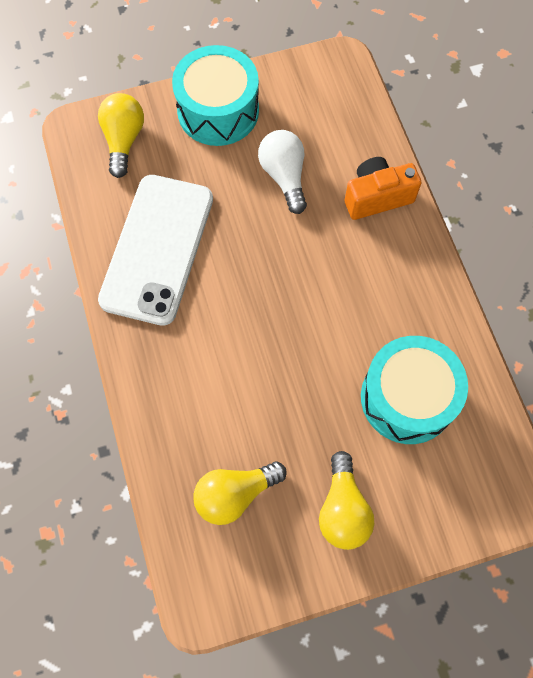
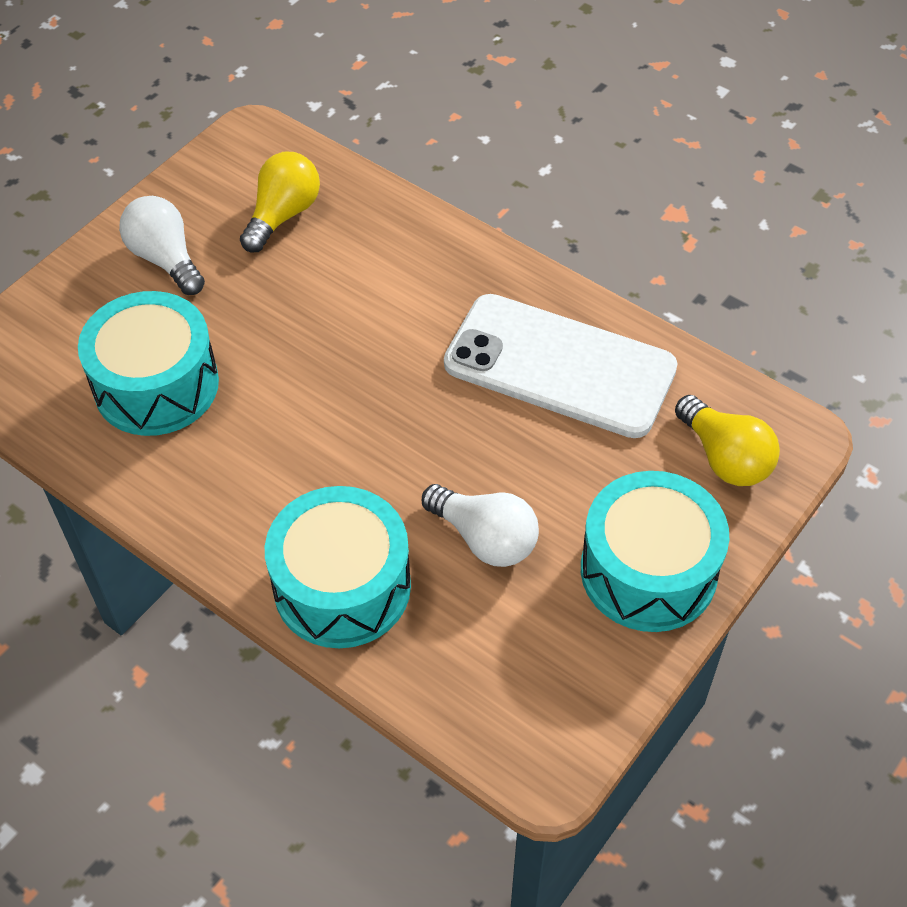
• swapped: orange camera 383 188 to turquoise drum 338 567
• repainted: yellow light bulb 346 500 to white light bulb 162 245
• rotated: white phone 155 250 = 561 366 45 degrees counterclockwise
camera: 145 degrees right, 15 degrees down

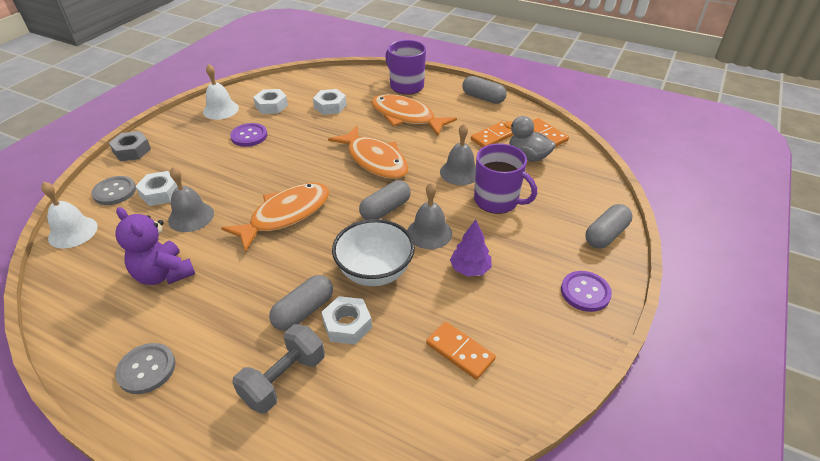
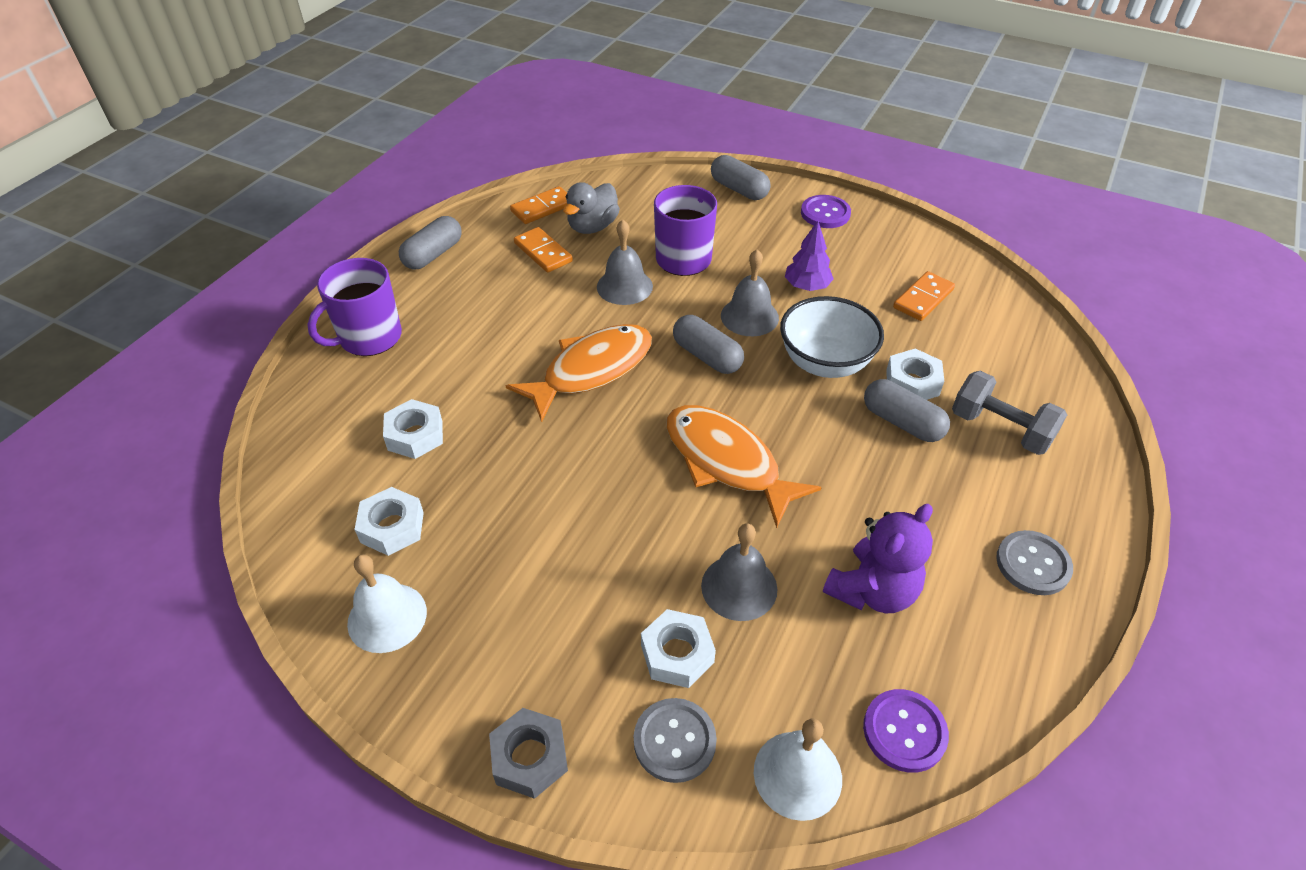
• gone: orange fish 414 115
• shifted: purple button 248 135 to 906 731
camera: 90 degrees left, 5 degrees up

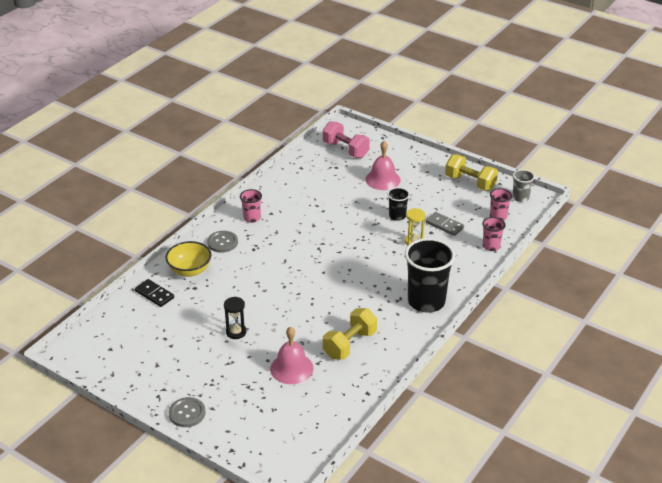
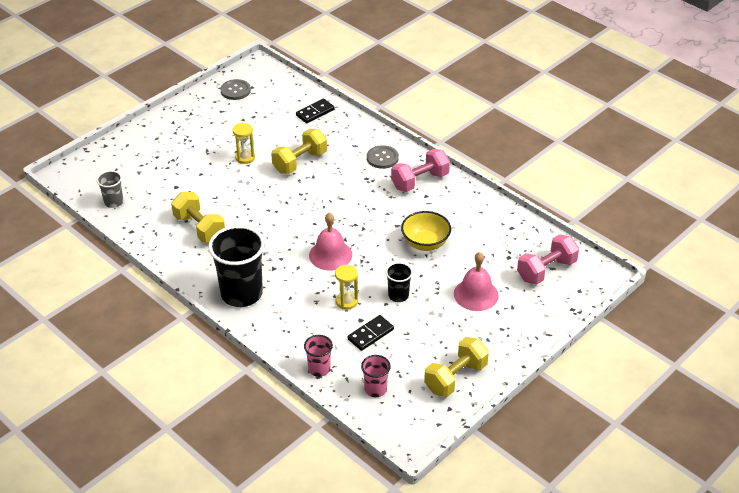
• new: yellow dumbbell 299 151
• shifted: yellow bowl 188 259 to 426 231
• shifted: grey button 187 412 to 236 89
• shifted: pink bell 291 355 to 330 242
• shifted: grey cup 524 185 to 110 189
• swapped: pink cup 251 206 to pink dumbbell 420 170
• repainted: black hourglass 235 318 to yellow hourglass 244 143
• repainted: grey domino 445 224 to black domino 370 333
camera: 100 degrees right, 5 degrees up

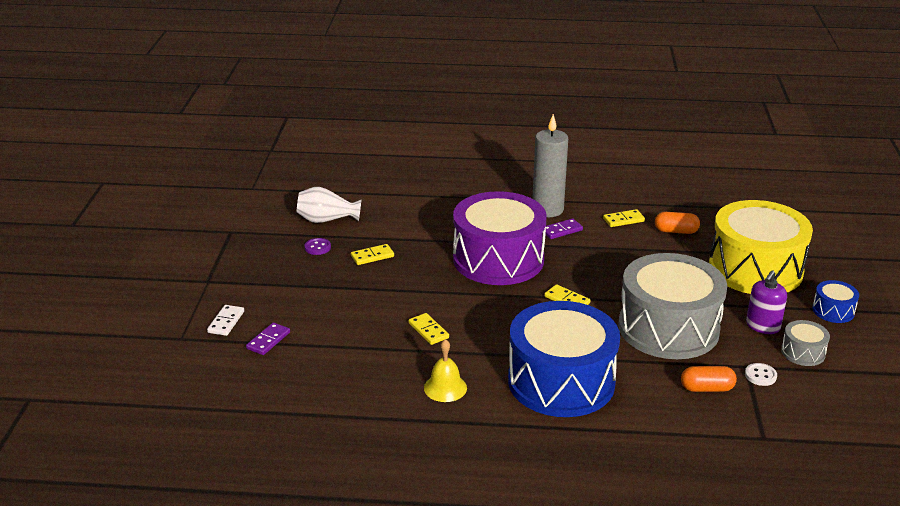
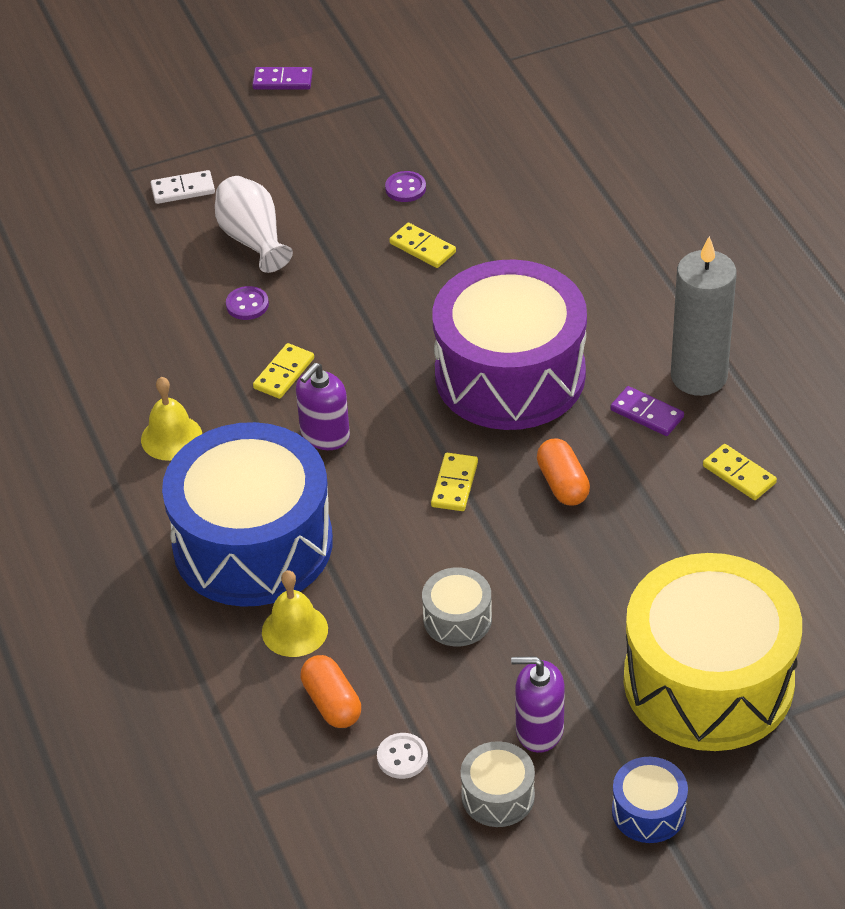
• new: purple button 247 303
• new: yellow bell 295 613
• new: purple soap dispenser 323 406
• shifted: purple domino 268 338 to 282 78
• shifted: white vase 329 205 to 254 224
• shifted: orange capsule 677 223 to 563 471
• scaled: grey drum 672 306 = 457 606 x0.42
camera: 65 degrees right, 15 degrees up

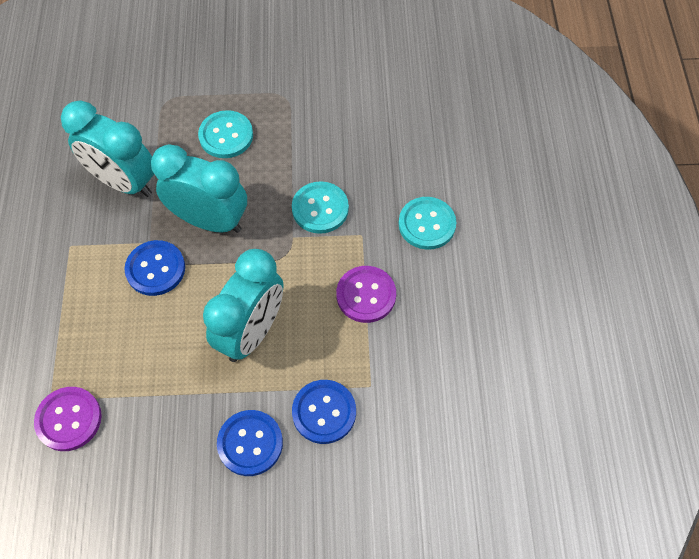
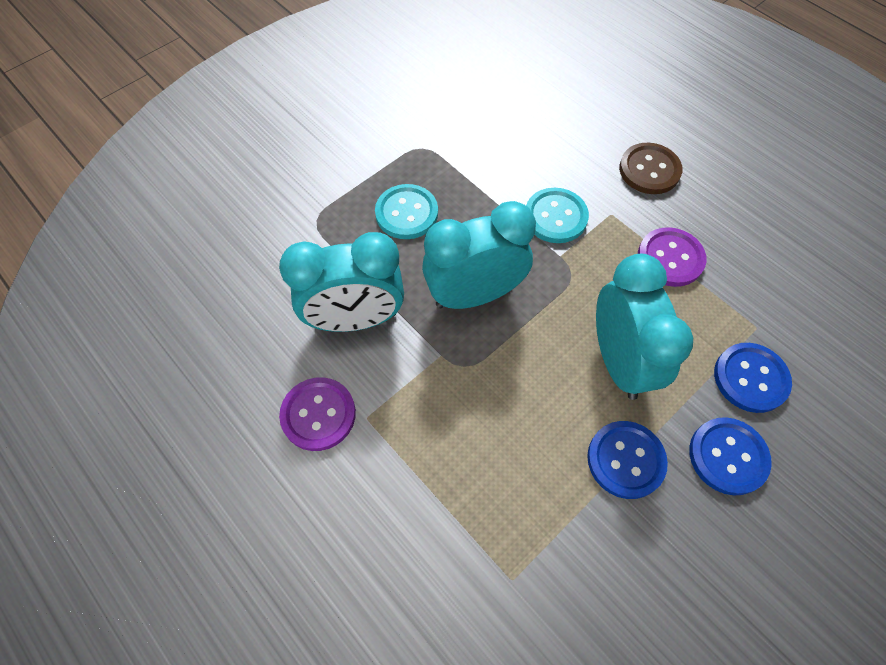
• shifted: purple button 68 419 to 317 414
• shifted: blue button 154 268 to 627 460
• repainted: turquoise button 428 223 to brown button 651 168
camera: 40 degrees left, 0 degrees up

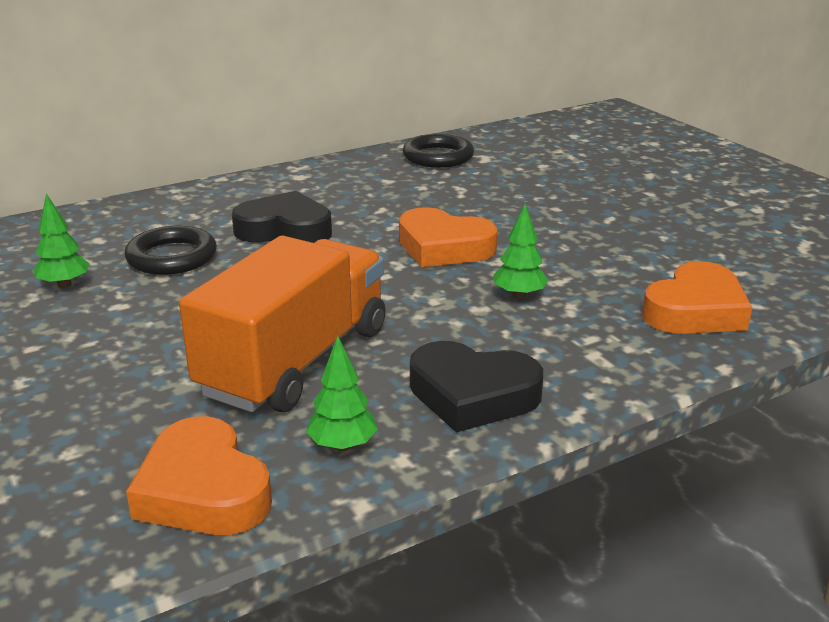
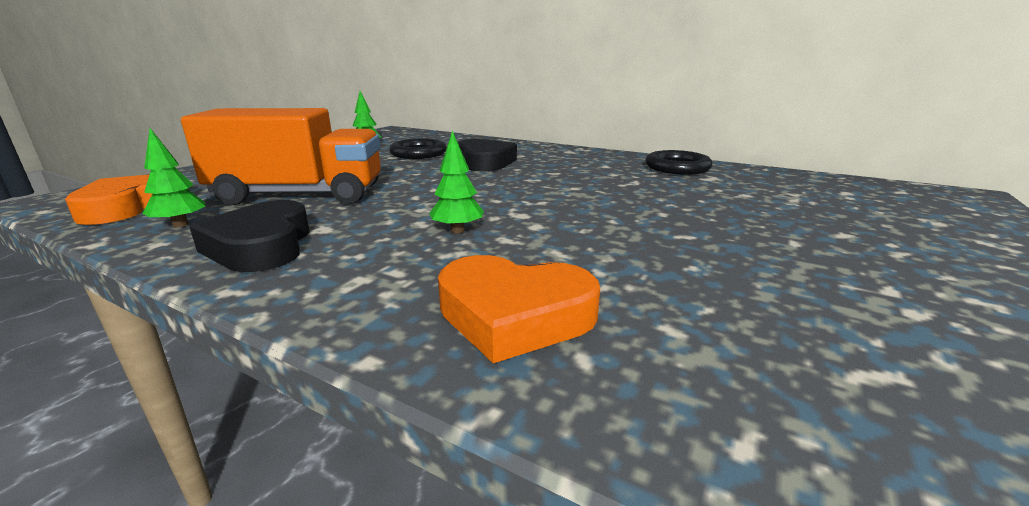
• gone: orange heart 448 237
camera: 60 degrees right, 5 degrees down

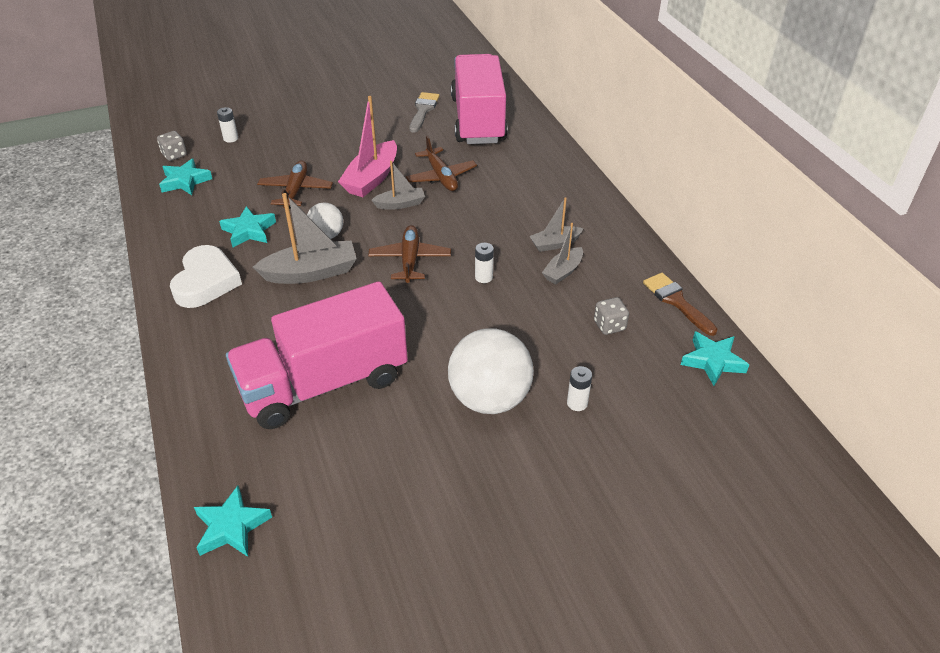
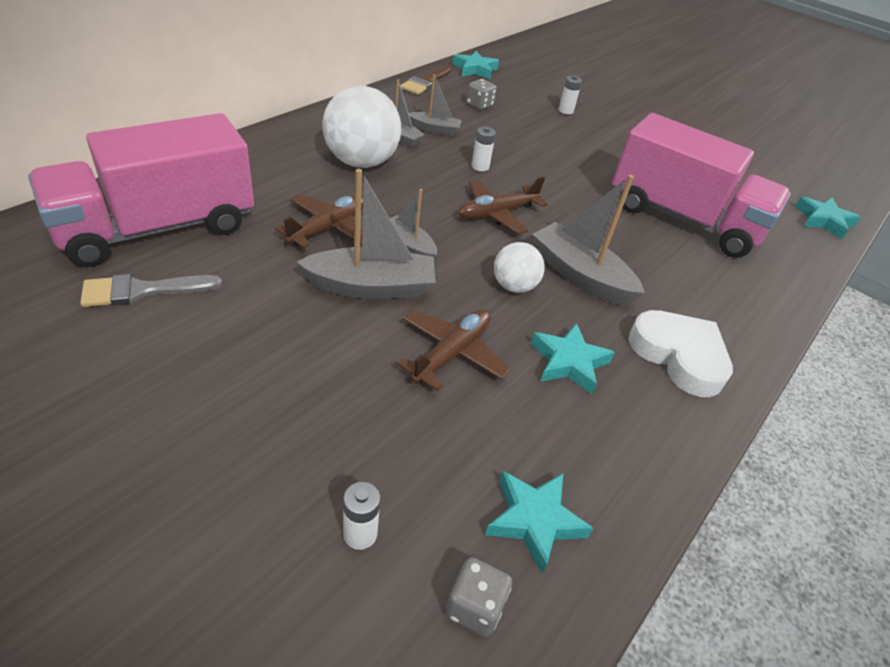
• shifted: white ball 491 371 to 361 127
• repainted: pink boat 367 146 to grey boat 366 234
• rotated: white heart 206 276 = 680 353 75 degrees clockwise
• rotated: brown plane 295 184 = 453 350 150 degrees clockwise
camera: 125 degrees left, 0 degrees up

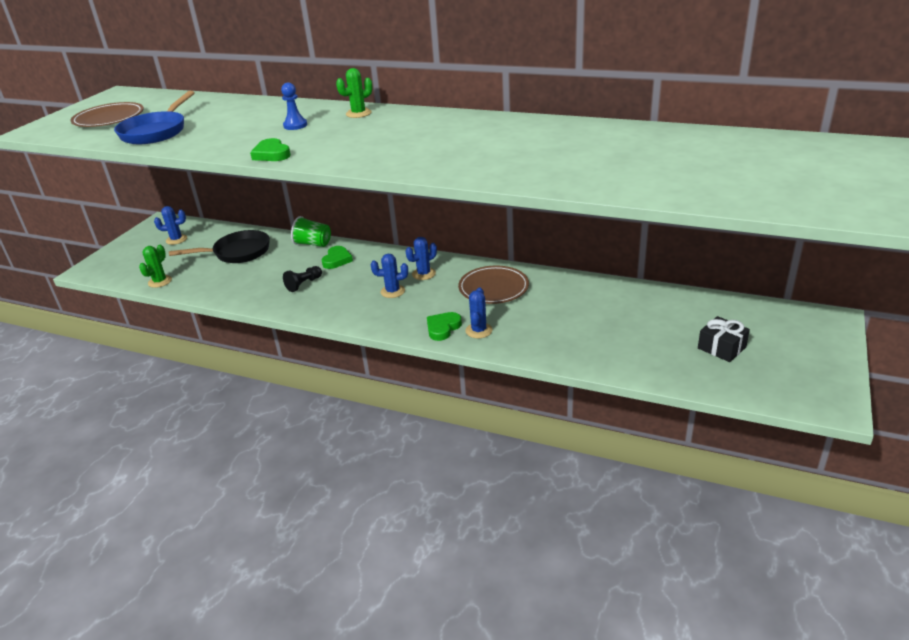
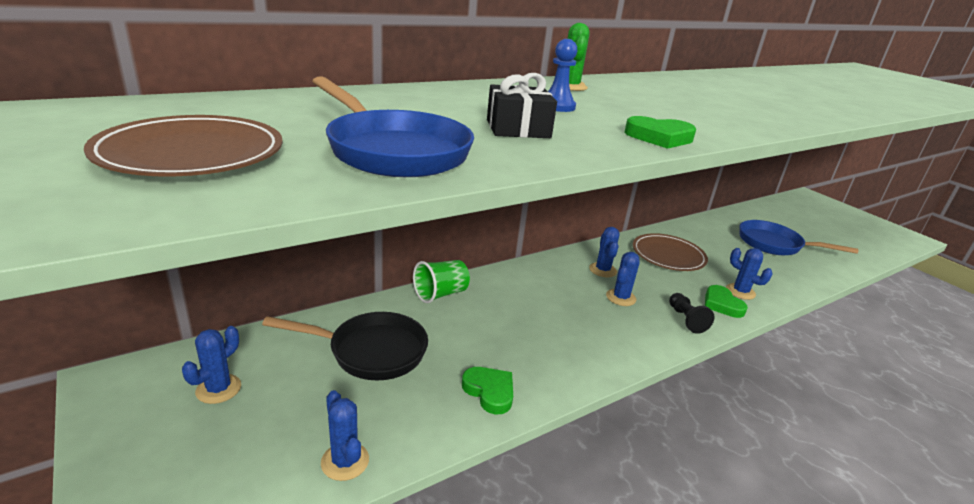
• new: blue pan 798 237
• shifted: black pawn 302 279 to 691 313
• shifted: green heart 337 257 to 487 391
• shifted: black gift 724 339 to 522 105
• repainted: green cactus 155 266 to blue cactus 345 435
• rotated: black pan 219 246 = 345 346 75 degrees clockwise
camera: 60 degrees left, 5 degrees down

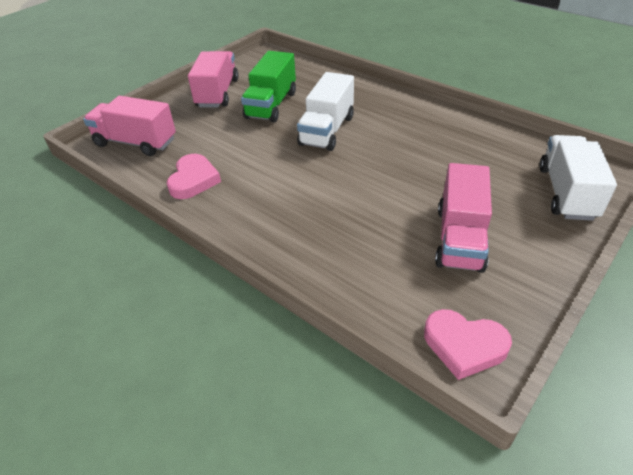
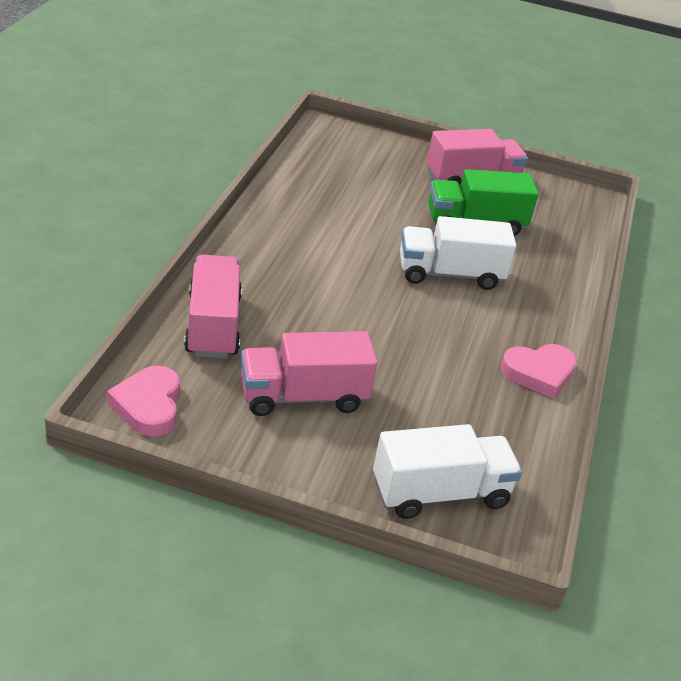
• shifted: pink truck 129 126 to 213 306
• shifted: pink heart 194 176 to 538 371
camera: 60 degrees right, 5 degrees down

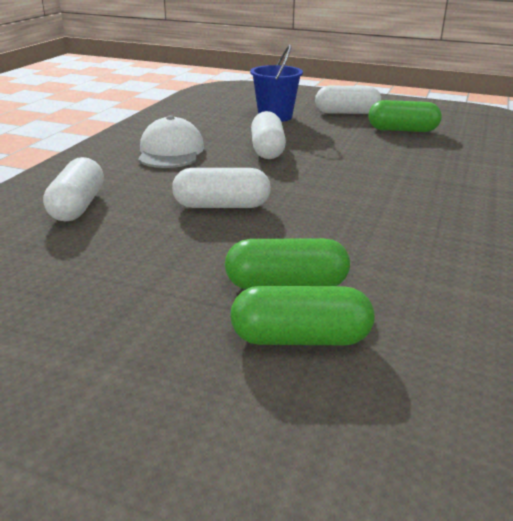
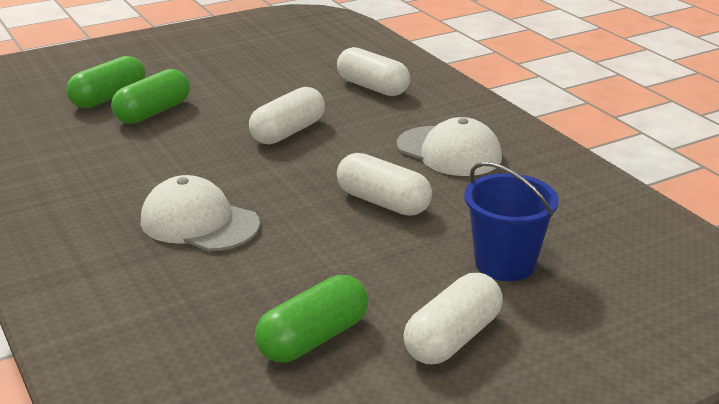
• new: white cap 200 213
camera: 130 degrees right, 0 degrees up

